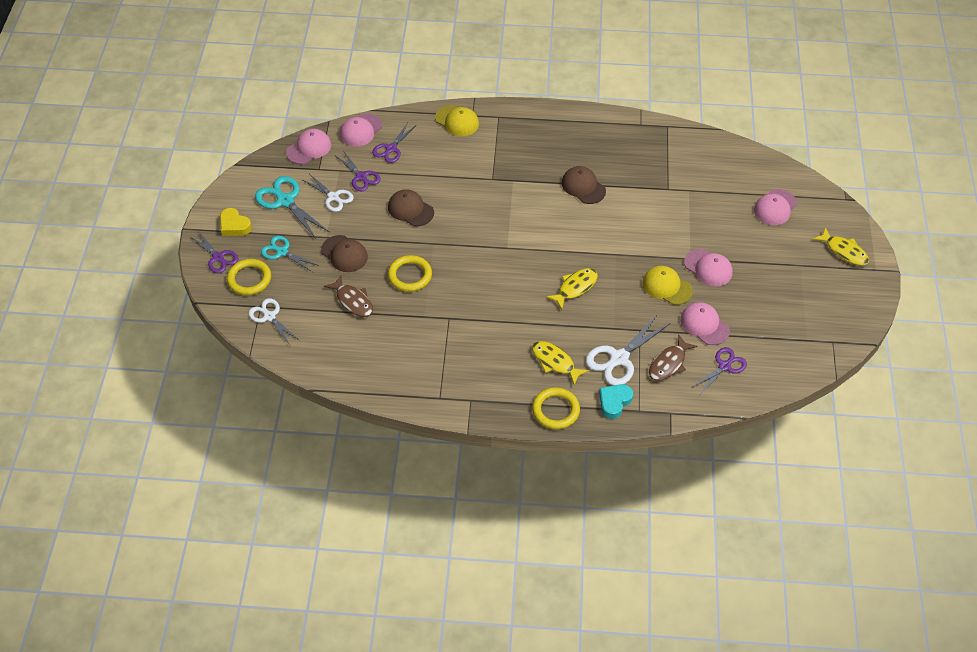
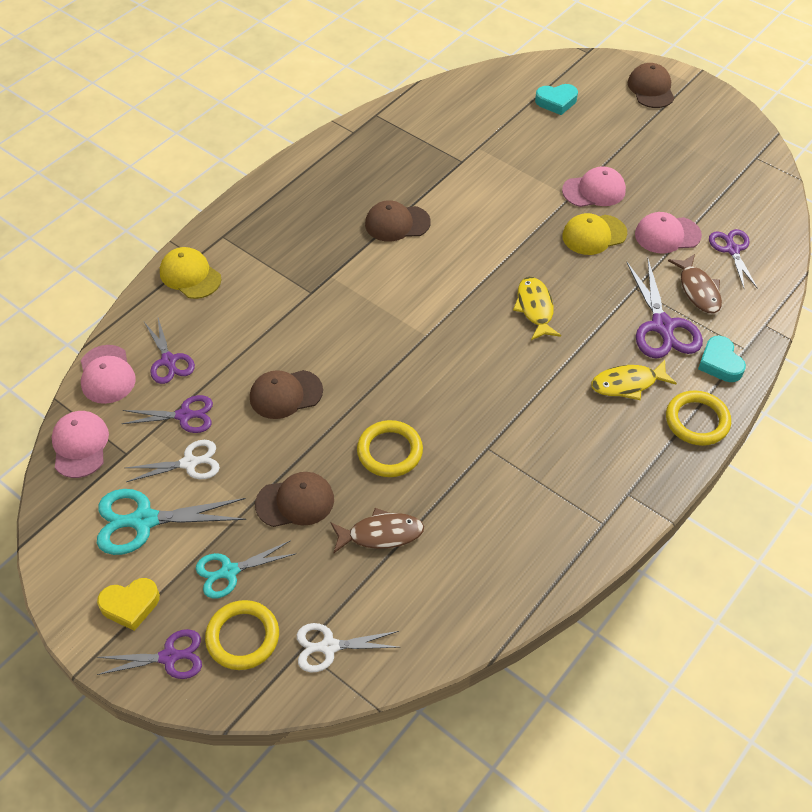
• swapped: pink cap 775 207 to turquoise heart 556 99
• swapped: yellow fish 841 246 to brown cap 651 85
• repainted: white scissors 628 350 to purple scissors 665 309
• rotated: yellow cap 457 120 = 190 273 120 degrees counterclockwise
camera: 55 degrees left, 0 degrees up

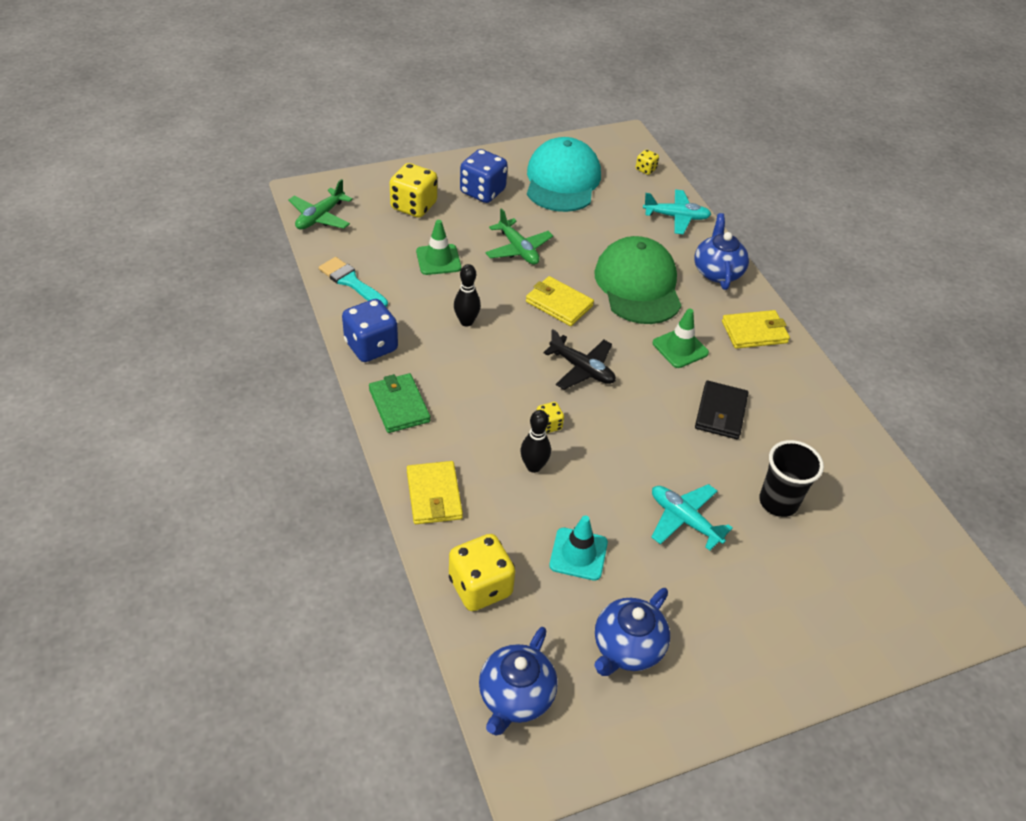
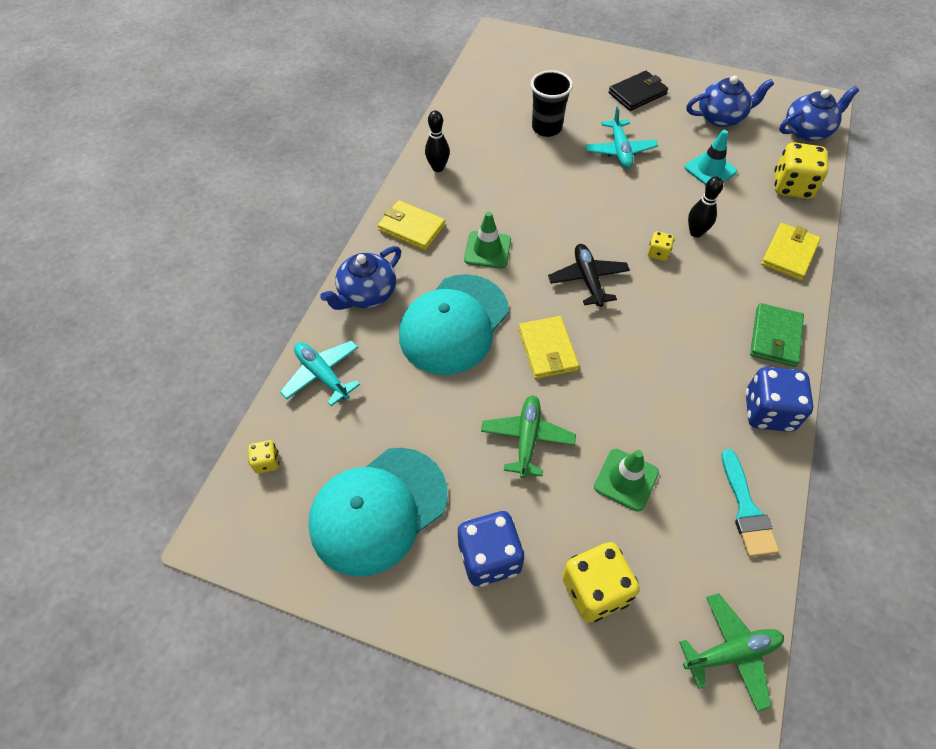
• shifted: black bowling pin 467 295 to 437 141
• shifted: black wallet 722 410 to 638 91
• repainted: green cap 638 280 to turquoise cap 454 324
camera: 135 degrees left, 10 degrees up

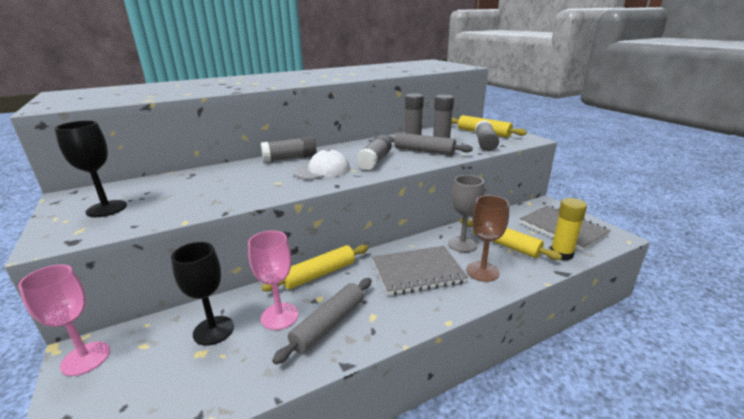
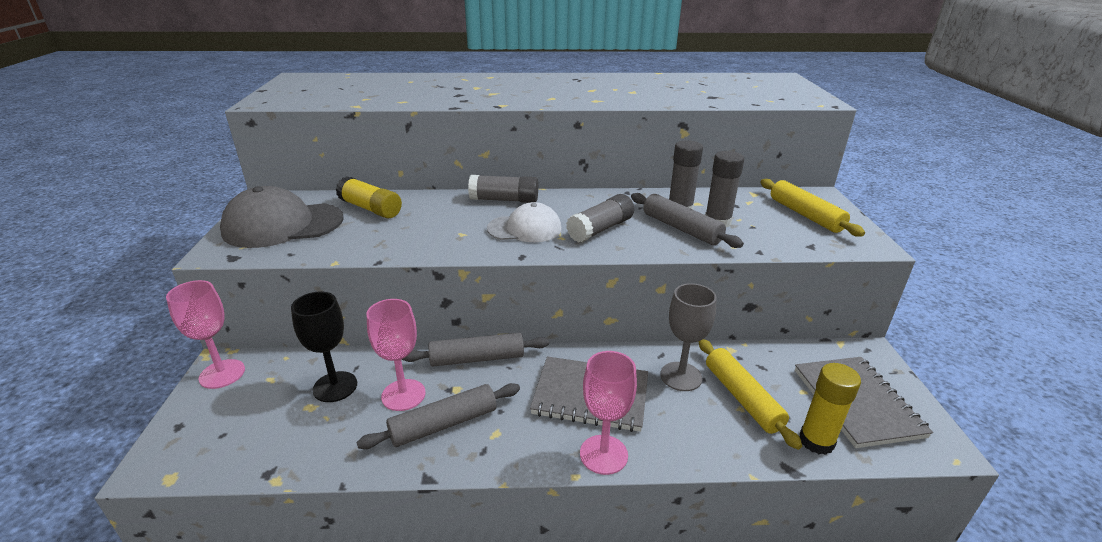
• gone: brown goblet 487 238
• gone: grey glue stick 487 135
• new: yellow glue stick 369 197
• new: pink goblet 608 413
• swapped: black goblet 90 168 to grey cap 282 217
• repainted: yellow rolling pin 315 268 to grey rolling pin 475 349
camera: 25 degrees right, 5 degrees up

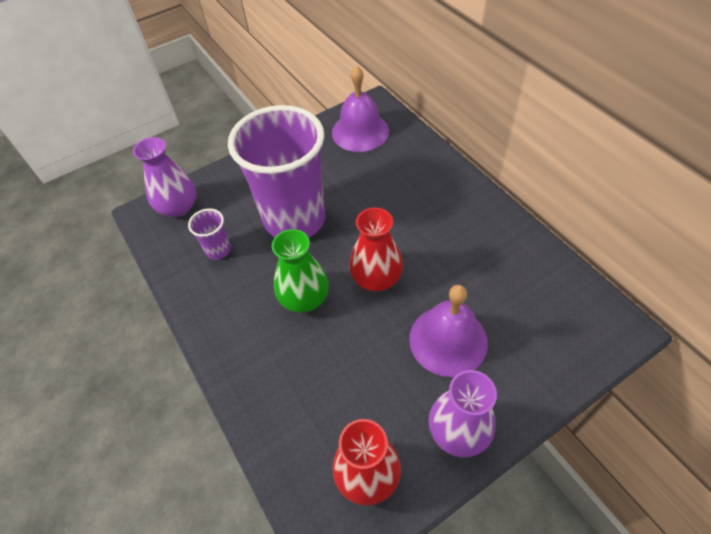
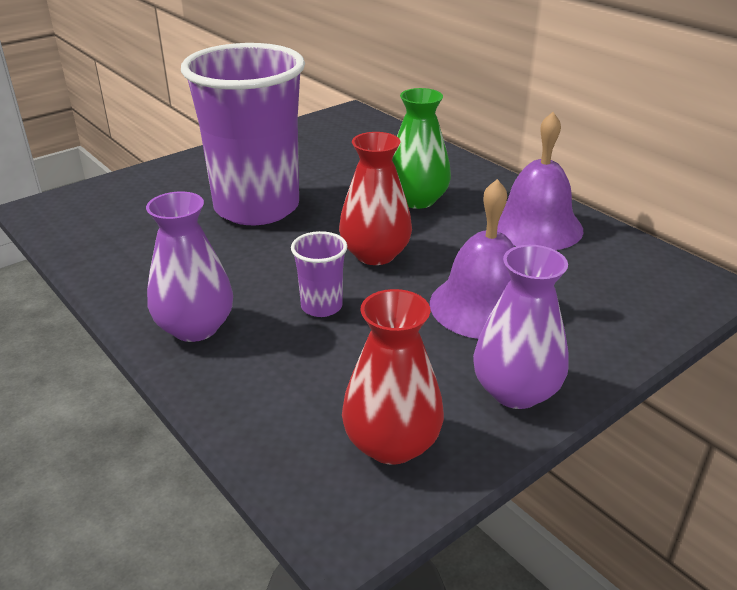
• shifted: purple vase 165 177 to 189 266
• shifted: purple cup 209 234 to 319 274
• shifted: green vase 300 271 to 421 148
• shifted: purple bell 360 108 to 540 181
camera: 10 degrees left, 20 degrees down

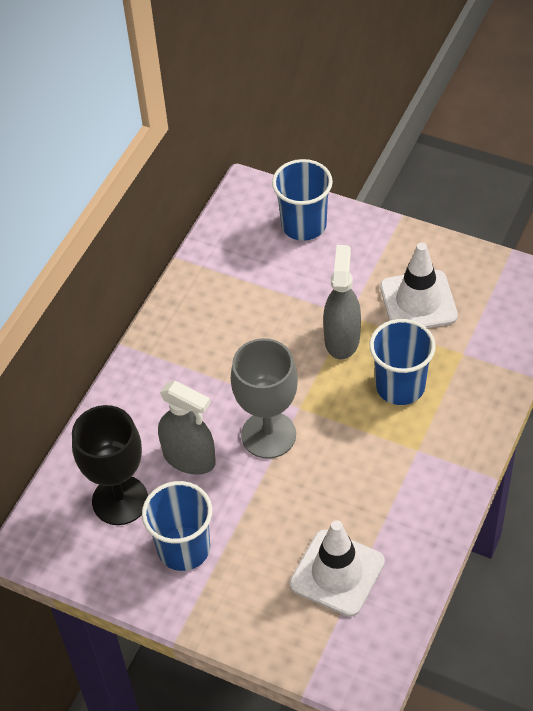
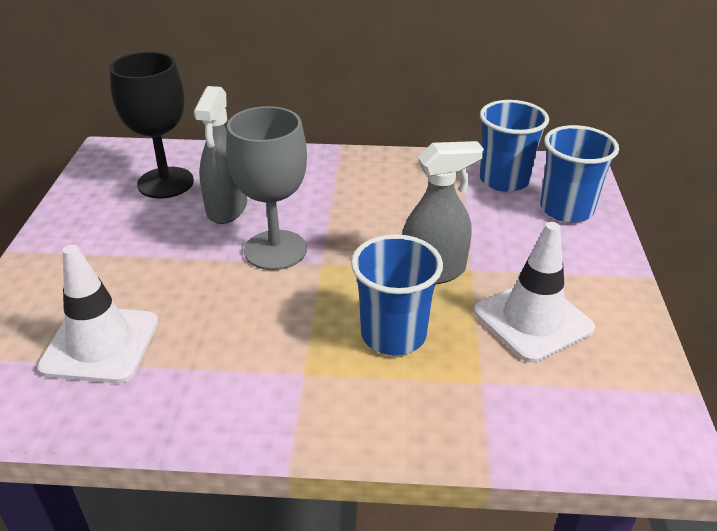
• shifted: blue cup 177 526 to 514 146
camera: 65 degrees right, 15 degrees down

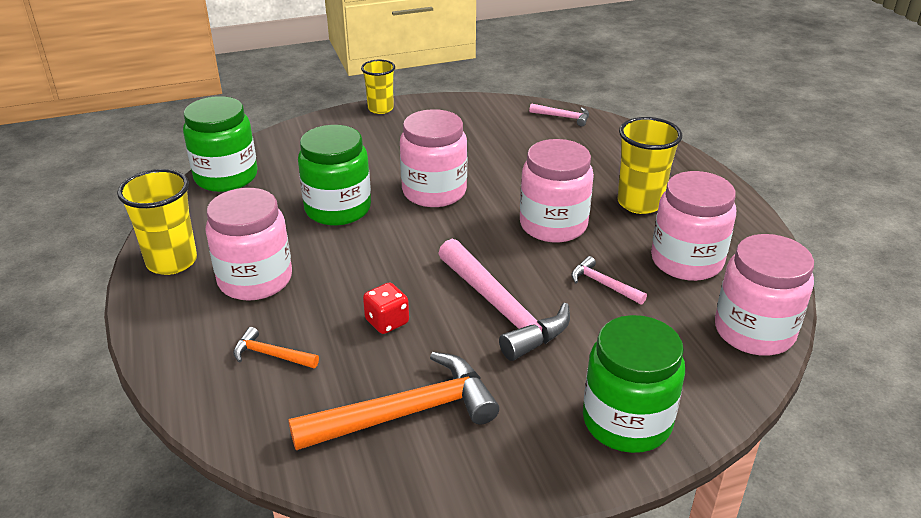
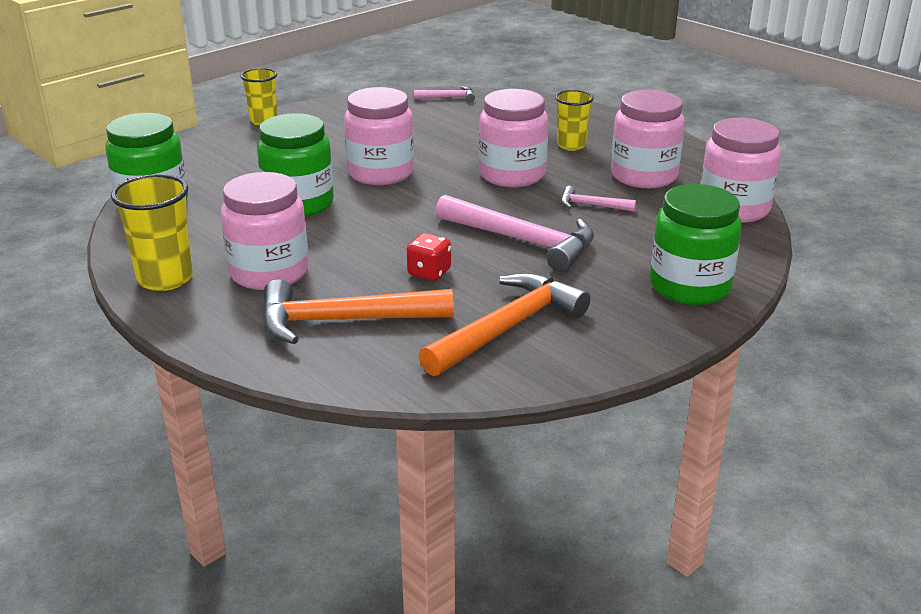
• scaled: orange hammer 276 347 = 358 311 x2.11
• scaled: yellow cup 650 165 = 574 120 x0.67
camera: 25 degrees left, 5 degrees down

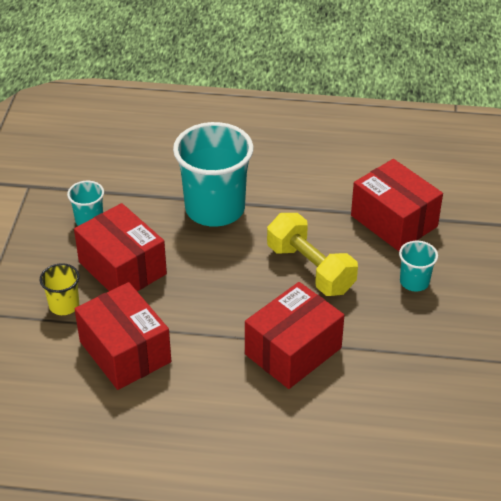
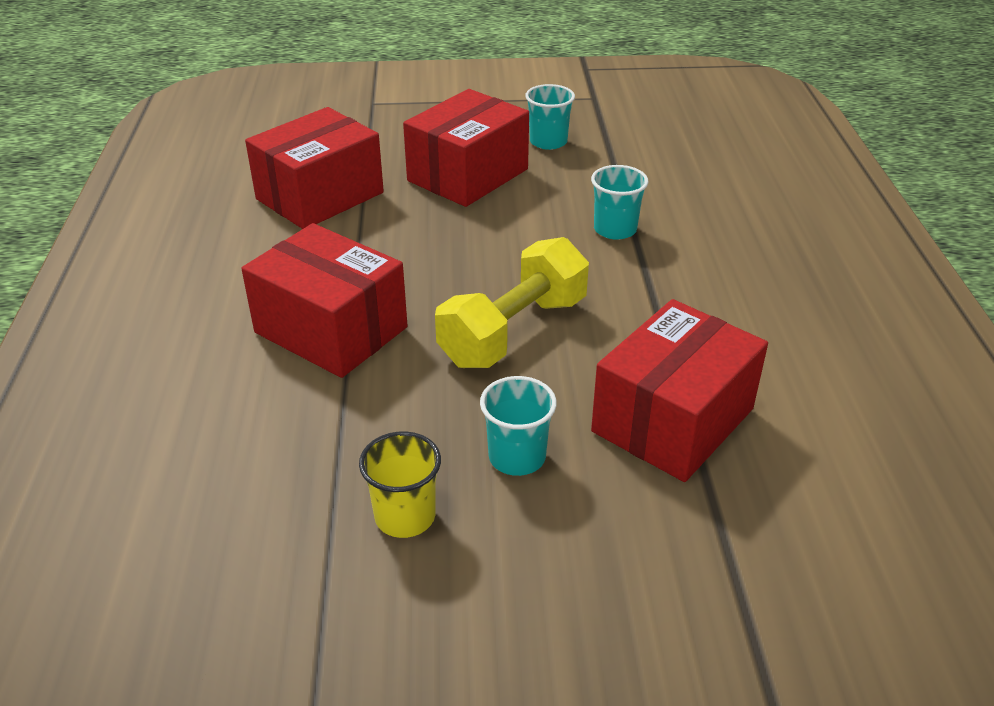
• shifted: yellow cup 59 289 to 400 484
• scaled: turquoise cup 213 174 = 619 202 x0.47
camera: 80 degrees right, 5 degrees down

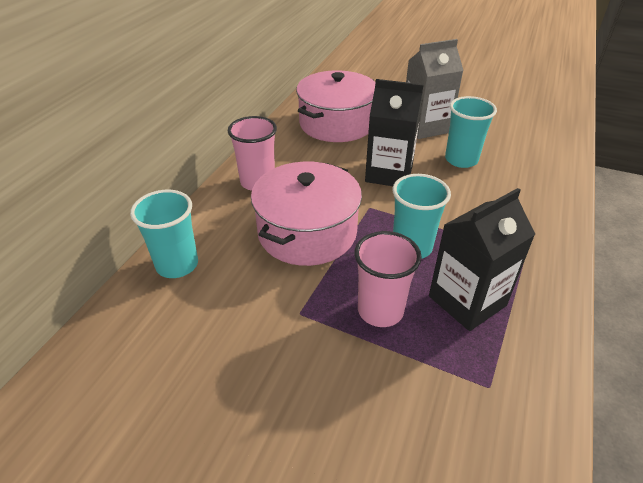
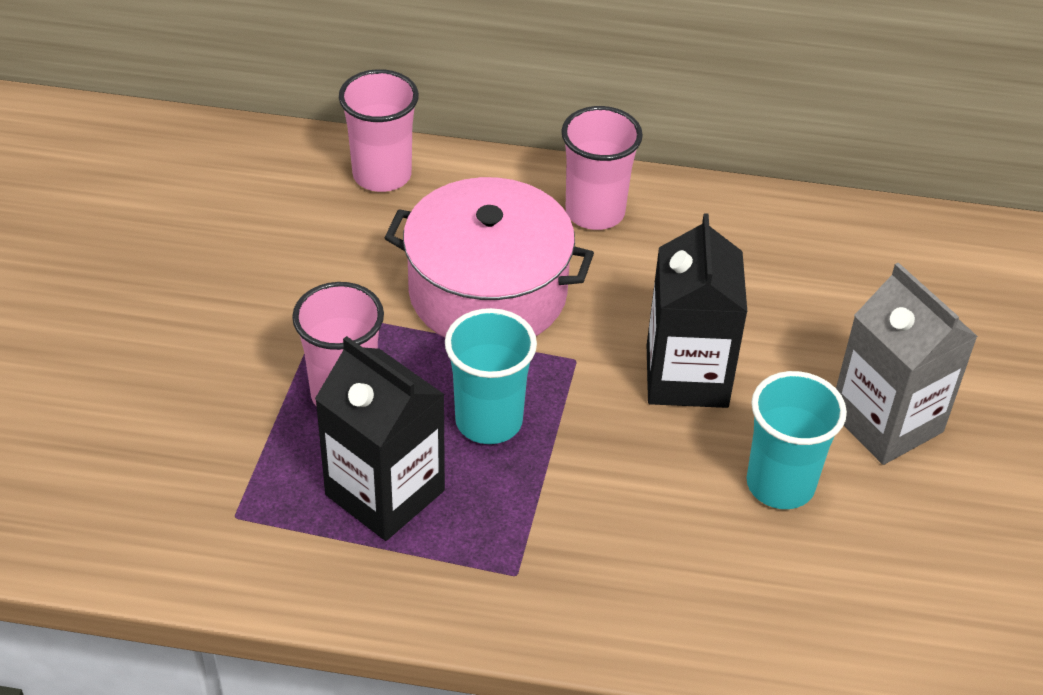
• gone: pink pot 335 106
• repainted: turquoise cup 164 234 to pink cup 379 130
camera: 75 degrees right, 5 degrees up

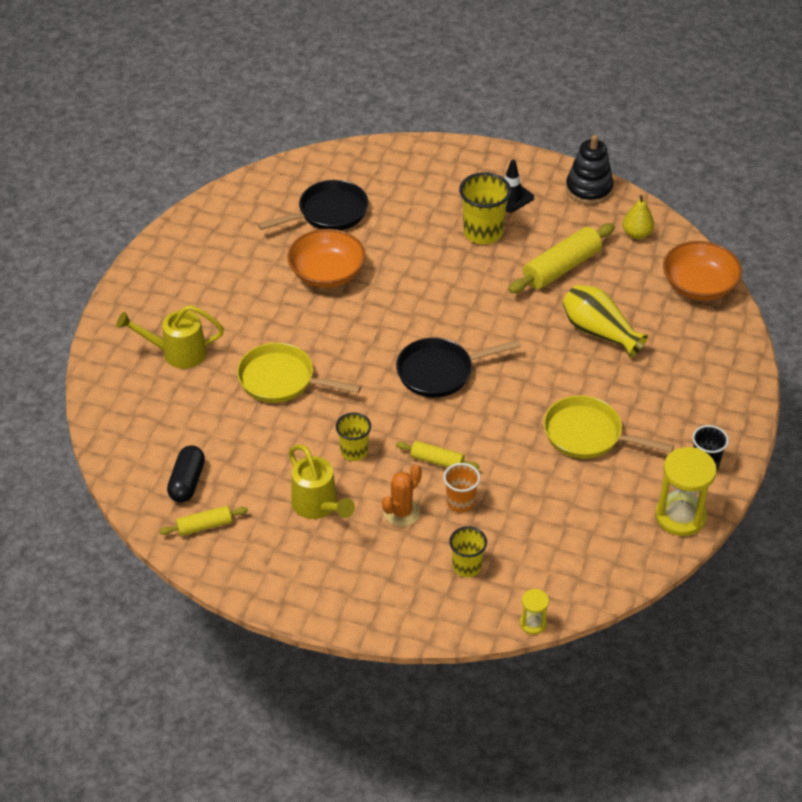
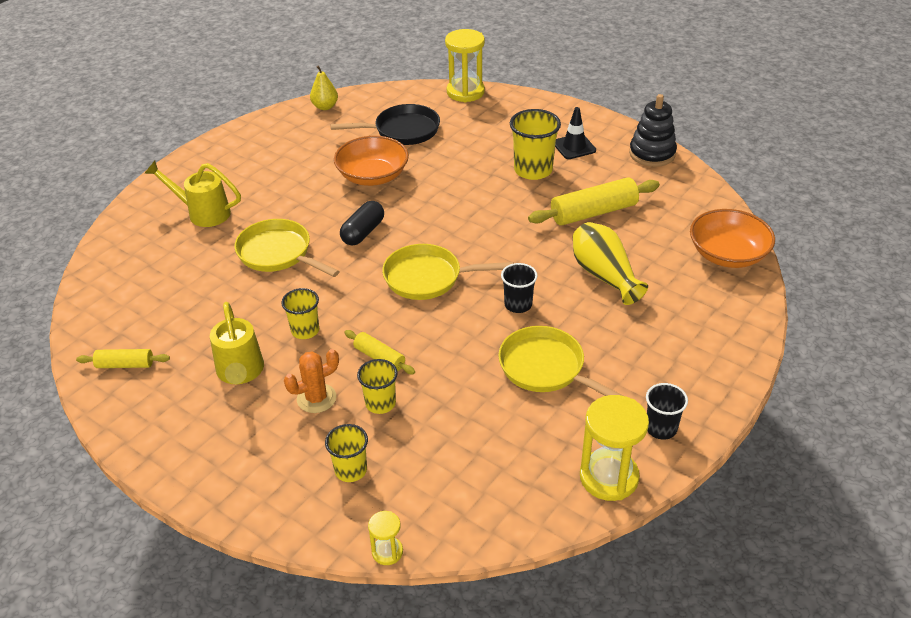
• new: yellow hourglass 465 65
• new: black cup 519 288
• shifted: black capsule 186 474 to 362 223
• shifted: yellow pear 638 217 to 324 87
• repainted: black pan 458 368 to yellow pan 447 272
• repainted: orange cup 462 488 to yellow cup 377 386
camera: 20 degrees right, 5 degrees down

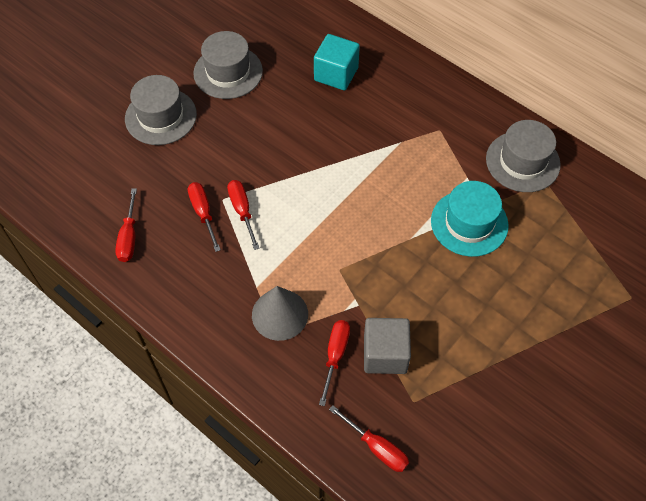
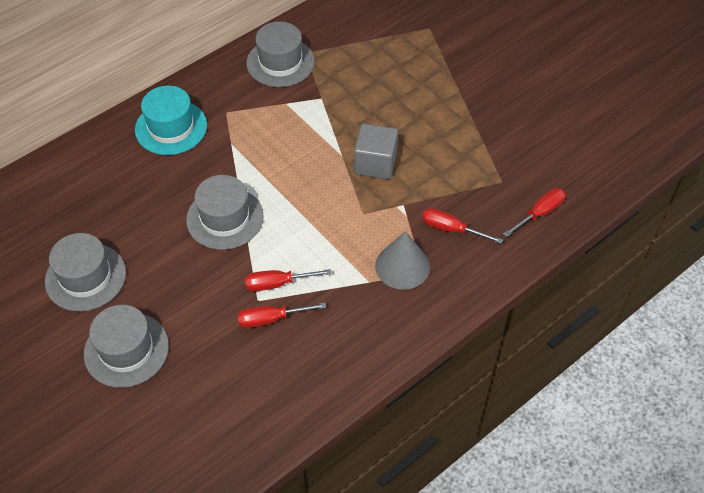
• gone: red screwdriver 126 225
• gone: turquoise cube 337 62
• new: grey hat 225 212
• shifted: grey cube 387 346 to 376 151
• shifted: turquoise hat 470 219 to 171 120
camera: 80 degrees left, 5 degrees down

